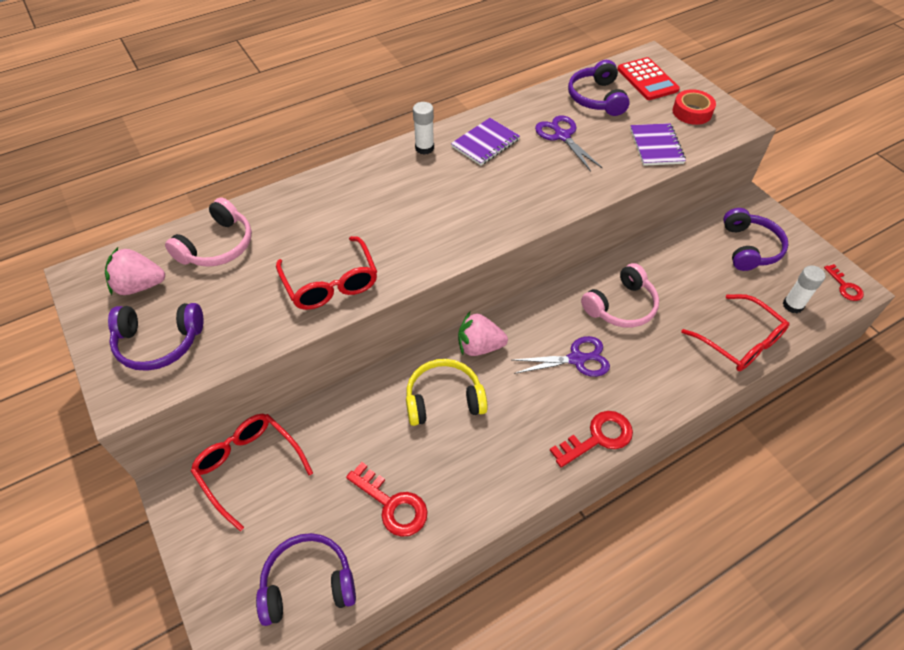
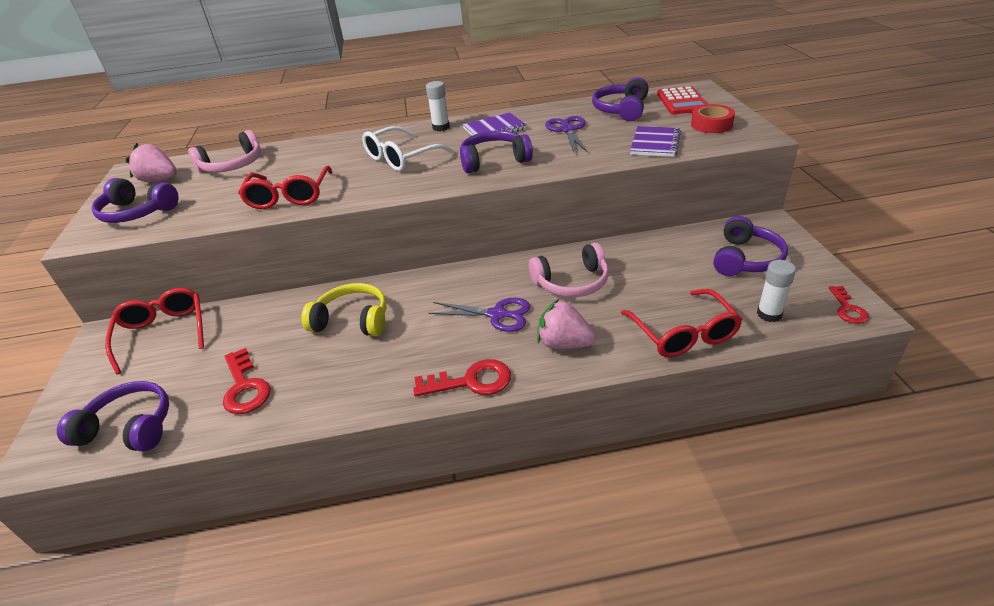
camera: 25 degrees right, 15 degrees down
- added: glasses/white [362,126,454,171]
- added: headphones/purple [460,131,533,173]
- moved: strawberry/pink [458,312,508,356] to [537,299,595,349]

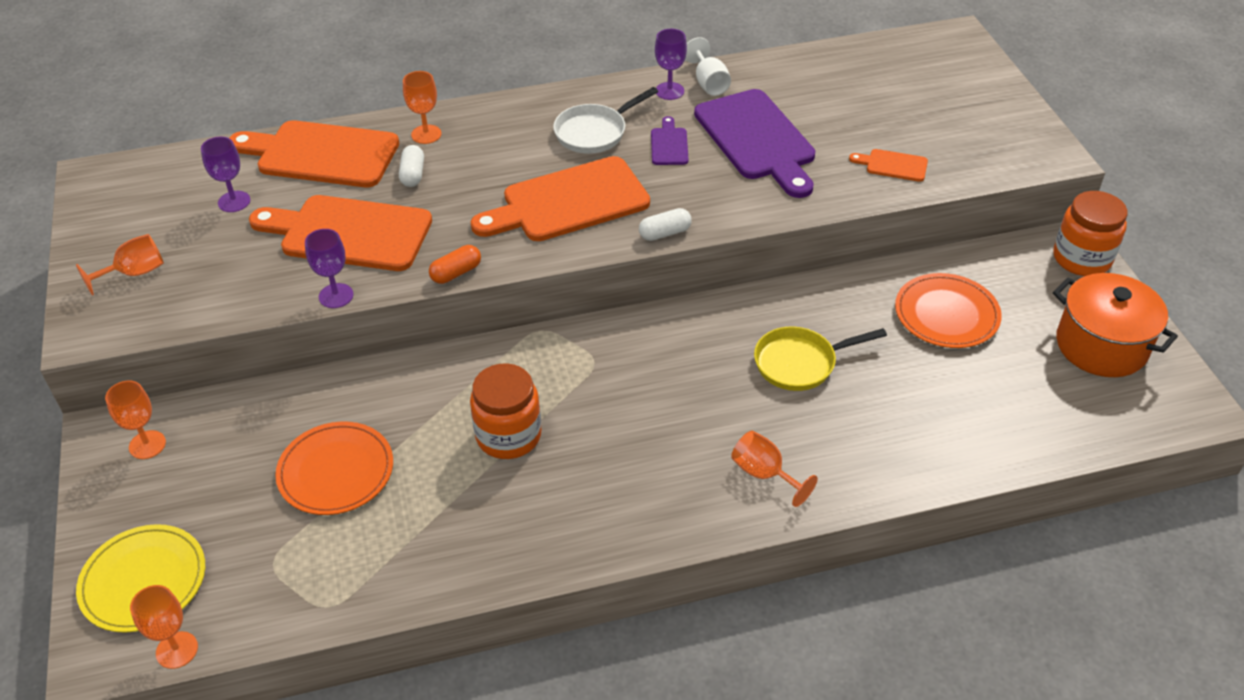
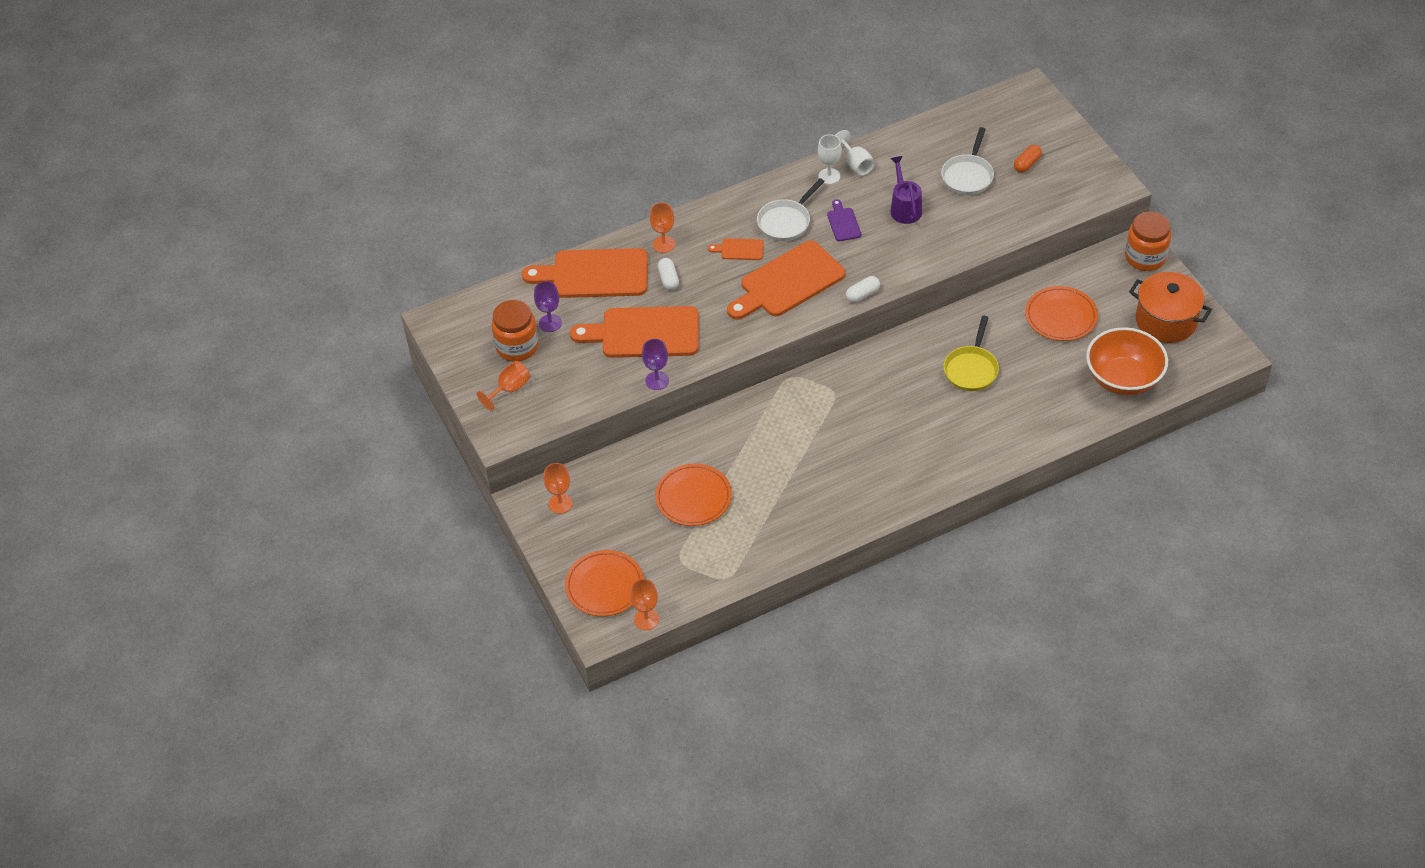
camera: 10 degrees left, 5 degrees up
- moved: jar/orange [470,363,541,459] to [491,300,539,362]
- recoloured: plate/yellow [76,524,205,633] to plate/orange [565,550,644,616]
- moved: cutting board/orange [849,149,928,182] to [708,238,764,260]
- recoloured: goblet/purple [655,29,687,100] to goblet/white [818,134,842,184]
- replaced: cutting board/purple [694,89,815,198] to watering can/purple [890,156,922,224]
- added: pan/white [941,127,994,195]
- turned: pan/yellow [754,327,887,391] = [943,316,999,391] 45 degrees counterclockwise
- moved: capsule/orange [429,245,481,284] to [1014,145,1042,173]
- added: bowl/orange [1086,327,1168,396]
- removed: goblet/orange [731,431,818,507]

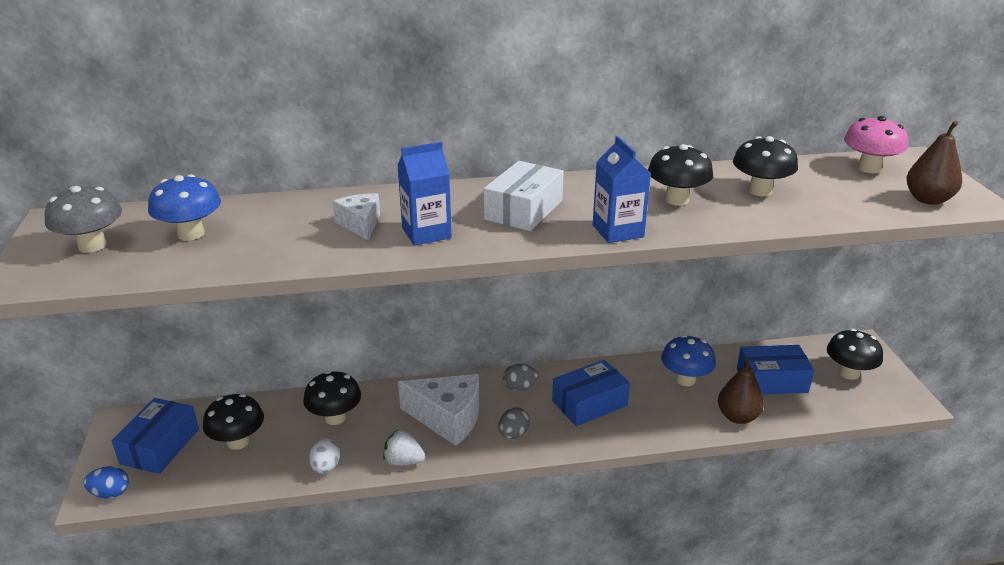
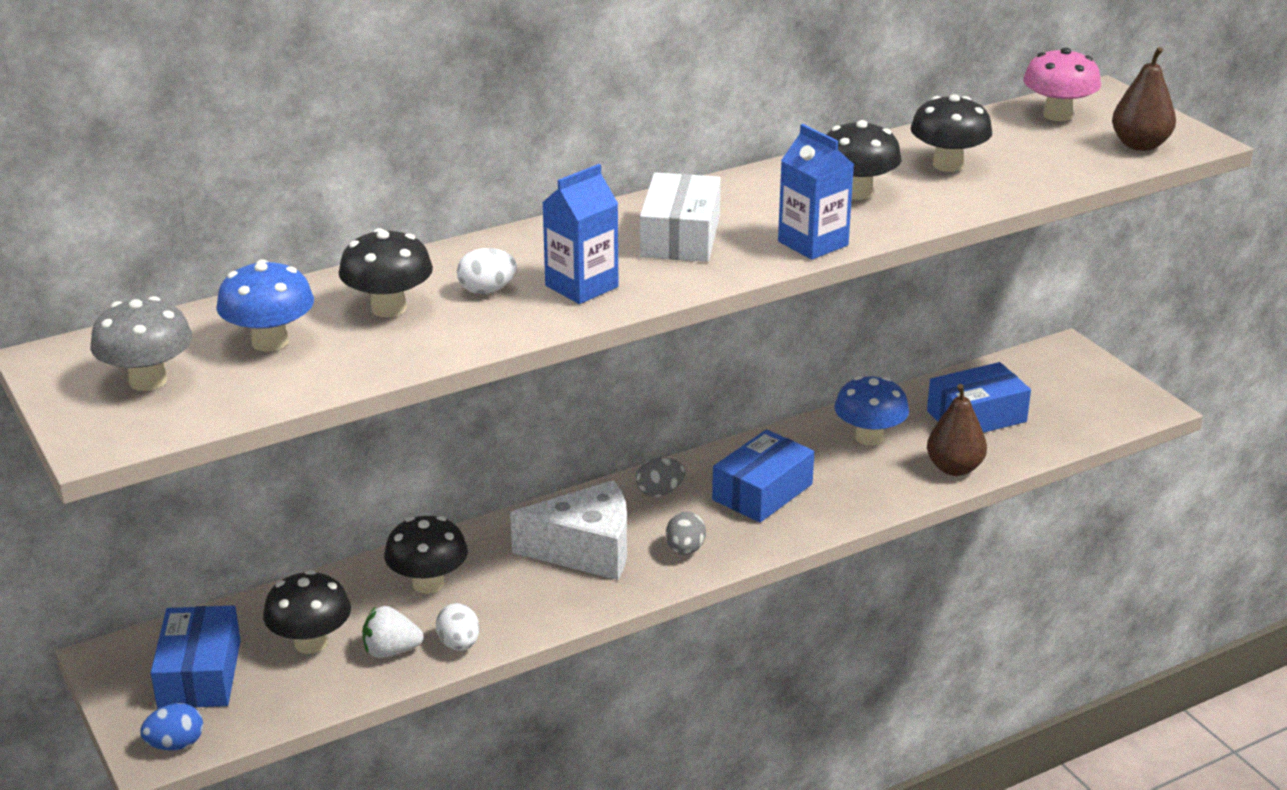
camera: 20 degrees left, 0 degrees up
- moved: mushroom/black [827,329,883,380] to [339,228,433,317]
- moved: strawberry/white [383,429,425,466] to [362,606,424,658]
- replaced: cheese/white [332,194,380,241] to egg/white [457,248,517,294]

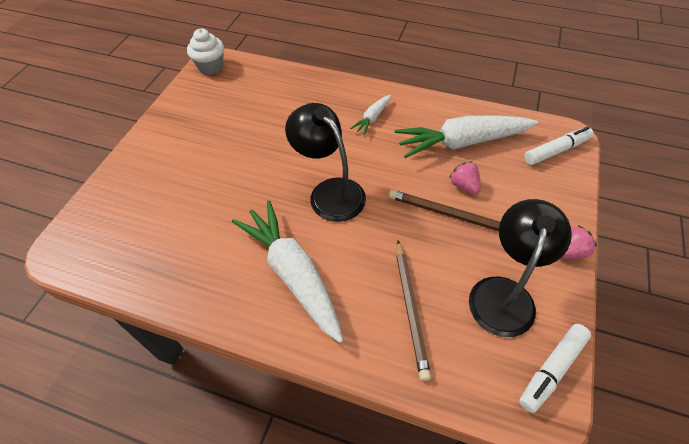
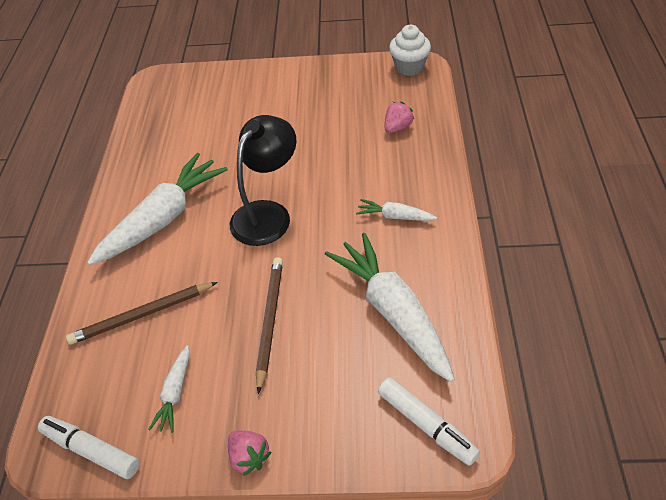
camera: 75 degrees right, 5 degrees down
- replaced: lamp/black [469,199,572,337] to carrot/white [148,345,190,433]
- moved: strawberry/pink [449,161,481,194] to [385,102,414,133]

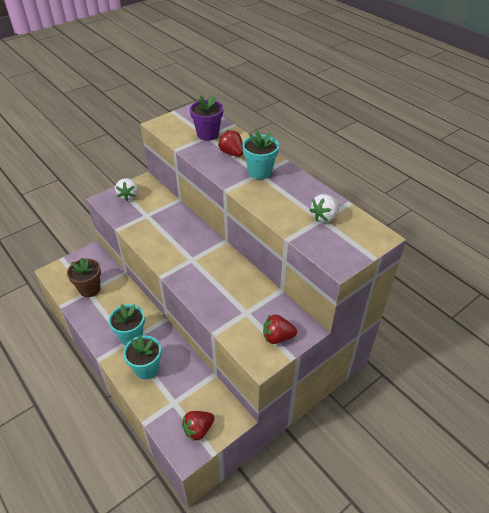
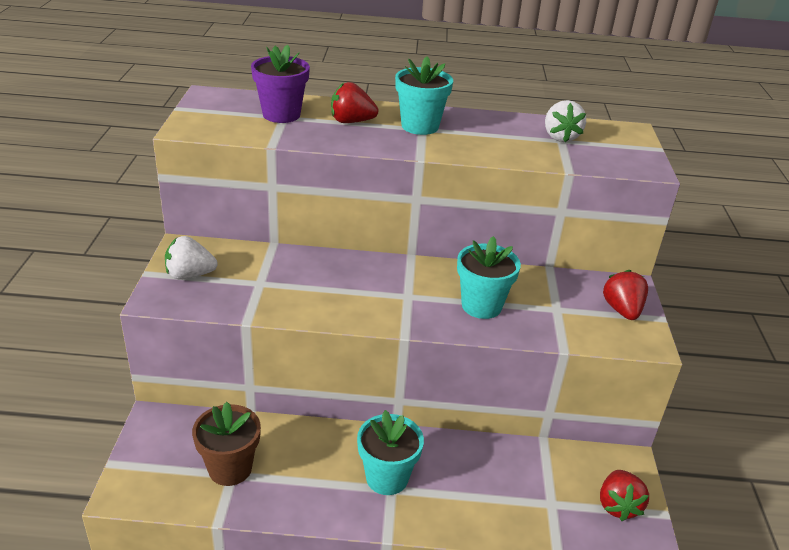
camera: 50 degrees left, 10 degrees down
- turned: strawberry/white [115,178,138,201] = [165,236,218,280] 135 degrees clockwise
- moved: flower pot/turquoise [123,335,161,380] to [457,236,521,319]
- turned: strawberry/red [263,314,297,344] = [603,270,648,320] 135 degrees clockwise

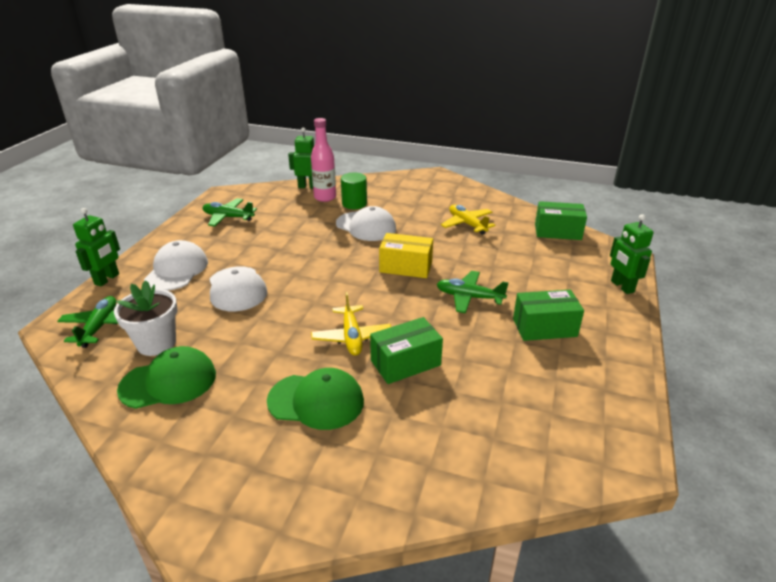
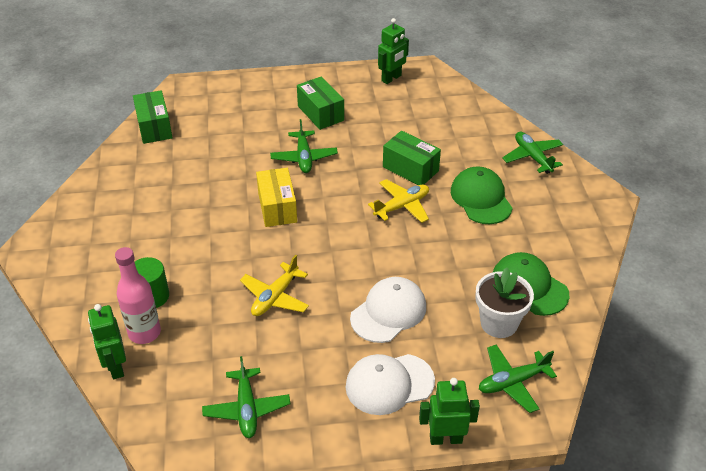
camera: 115 degrees left, 10 degrees up
- moved: plane/yellow [441,205,495,235] to [240,255,309,316]
- moved: robot/green [610,214,654,294] to [378,18,409,84]
- added: plane/green [502,132,563,174]
- removed: cap/white [336,206,396,241]

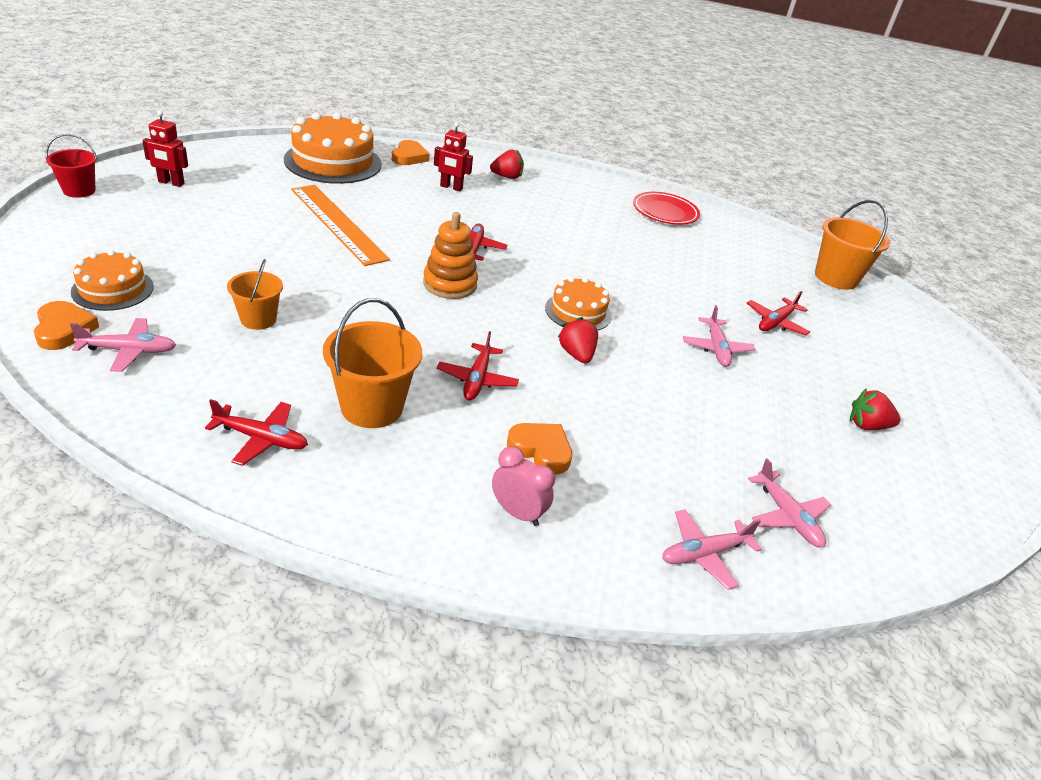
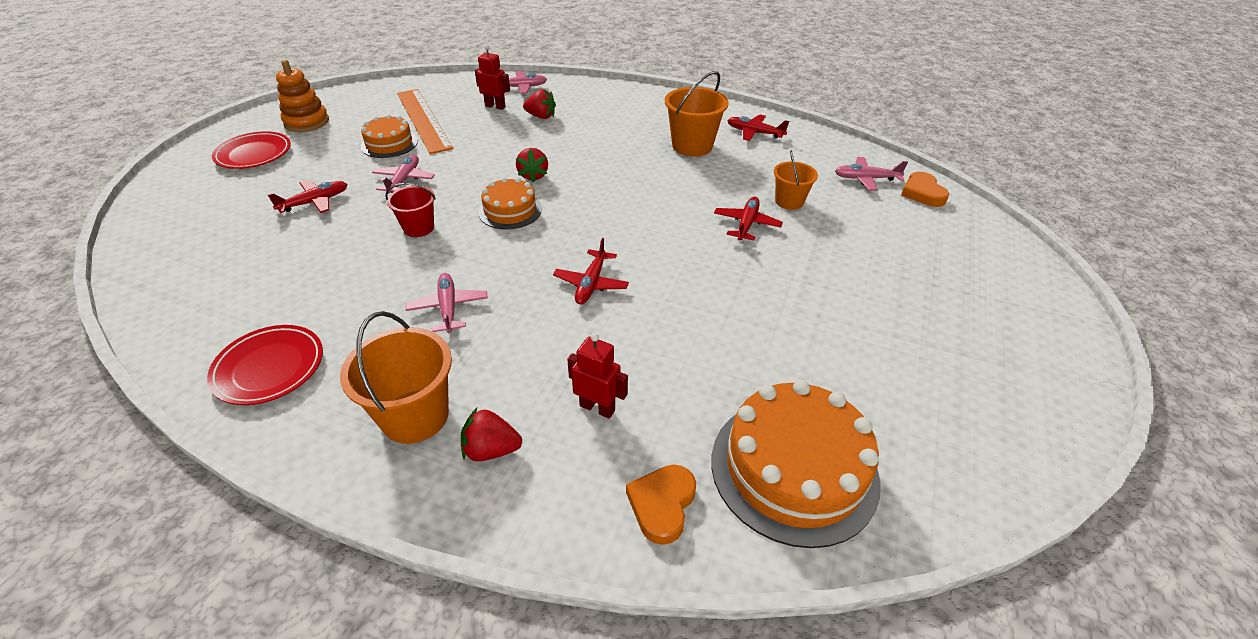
camera: 165 degrees left, 5 degrees up
- added: plate/red [212,131,291,169]
- moved: stacking toy/orange [423,212,478,299] to [276,60,329,132]
- moved: bucket/orange [815,200,890,290] to [340,311,452,444]
- moved: cake/orange [71,250,154,311] to [361,114,418,158]
- moved: bucket/red [45,134,97,198] to [385,183,436,237]
- moved: ruler/orange [291,185,390,266] to [397,89,453,154]
- moved: plane/pink [748,458,831,548] to [406,273,488,333]
- moved: robot/red [142,110,188,187] to [475,45,510,110]
- moved: strawberry/red [850,389,900,430] to [523,89,556,119]
- moved: plane/red [437,331,519,401] to [714,197,783,241]
- removed: clock/pink [492,446,555,526]
- removed: heart/orange [507,423,572,475]

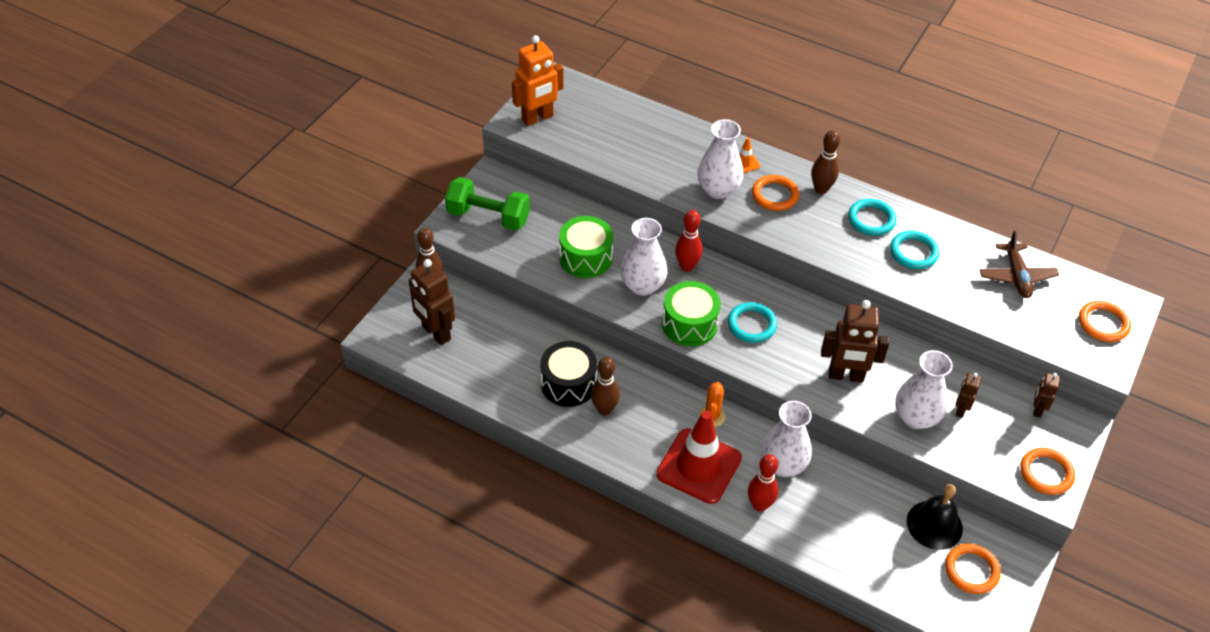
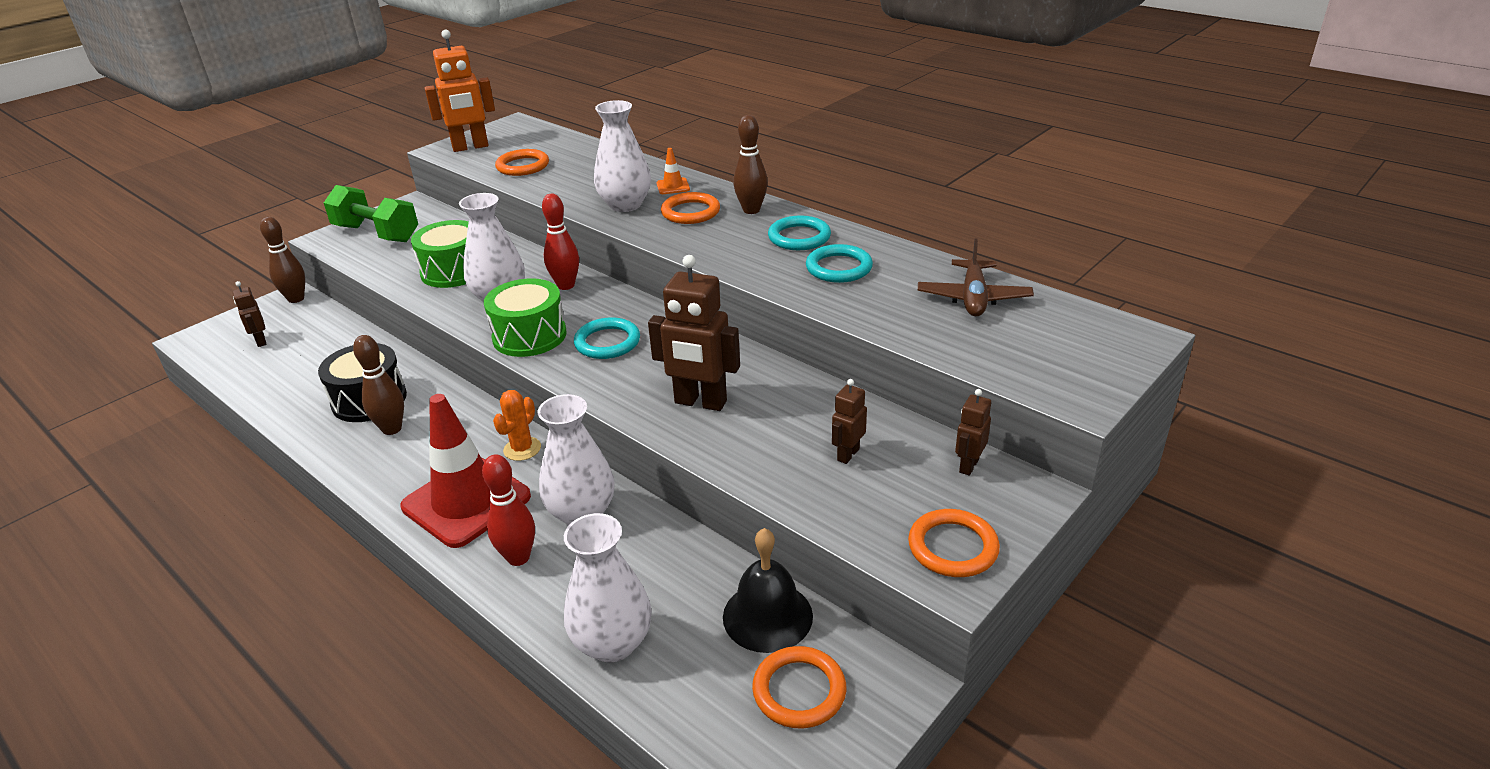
camera: 15 degrees right, 15 degrees down
- resized: robot/brown [409,259,455,345] = [233,281,267,347] x0.52
- moved: ring/orange [1079,300,1131,342] to [495,149,549,176]
- moved: vase/white [895,350,953,429] to [564,513,652,662]

